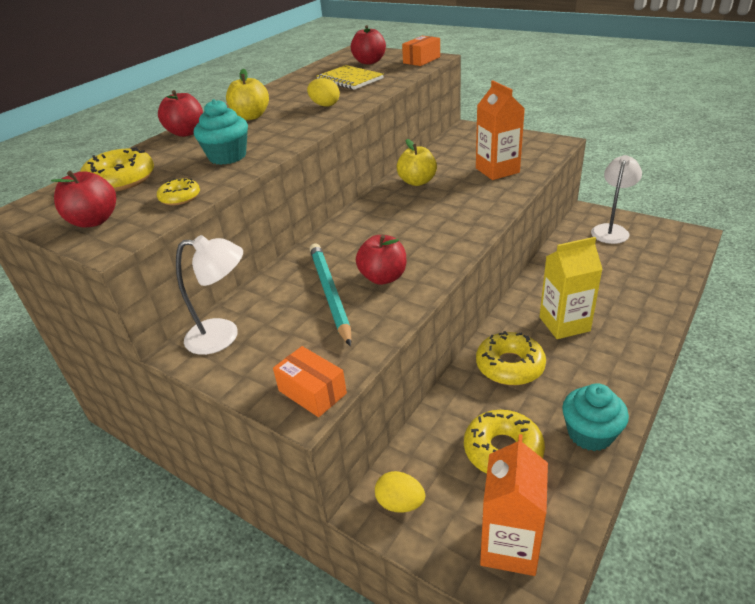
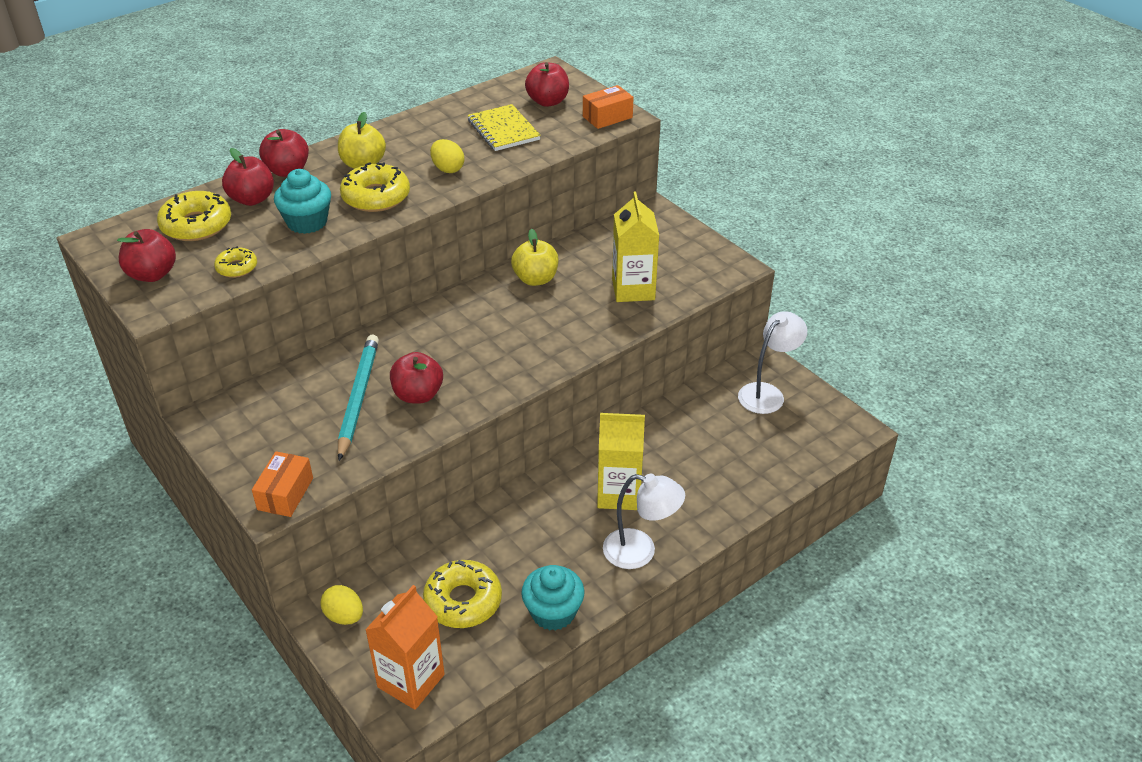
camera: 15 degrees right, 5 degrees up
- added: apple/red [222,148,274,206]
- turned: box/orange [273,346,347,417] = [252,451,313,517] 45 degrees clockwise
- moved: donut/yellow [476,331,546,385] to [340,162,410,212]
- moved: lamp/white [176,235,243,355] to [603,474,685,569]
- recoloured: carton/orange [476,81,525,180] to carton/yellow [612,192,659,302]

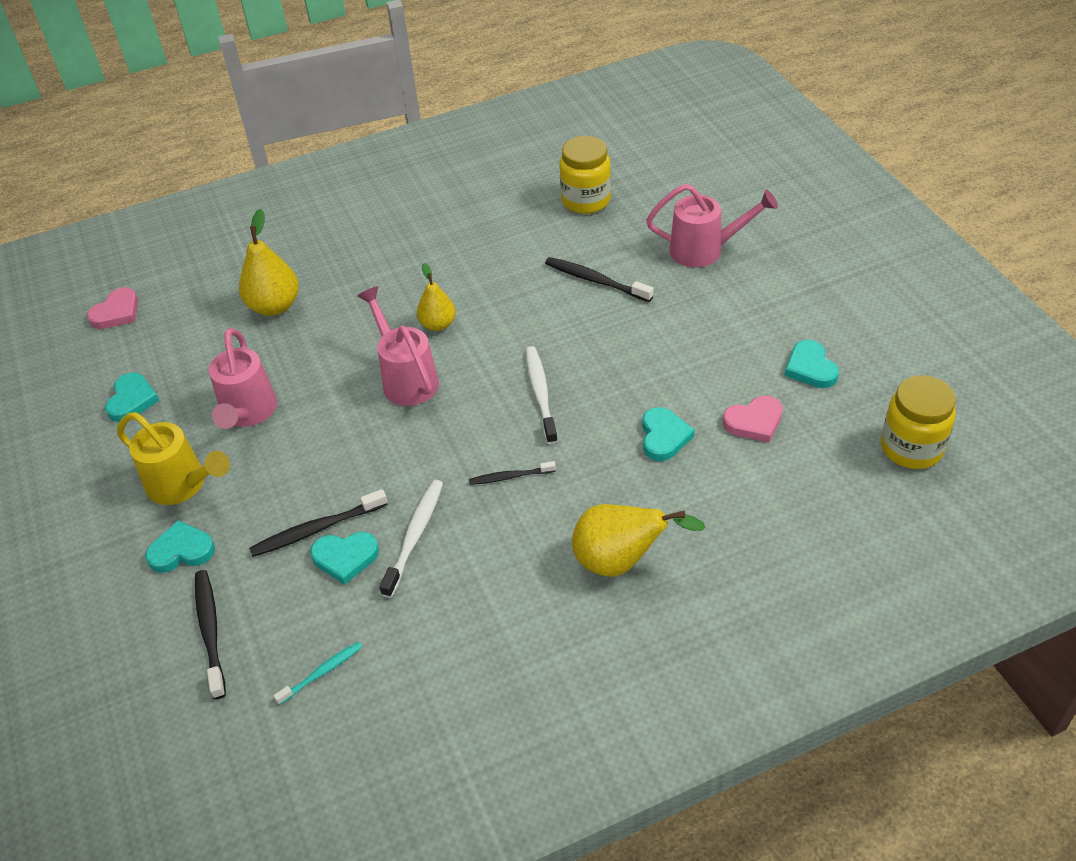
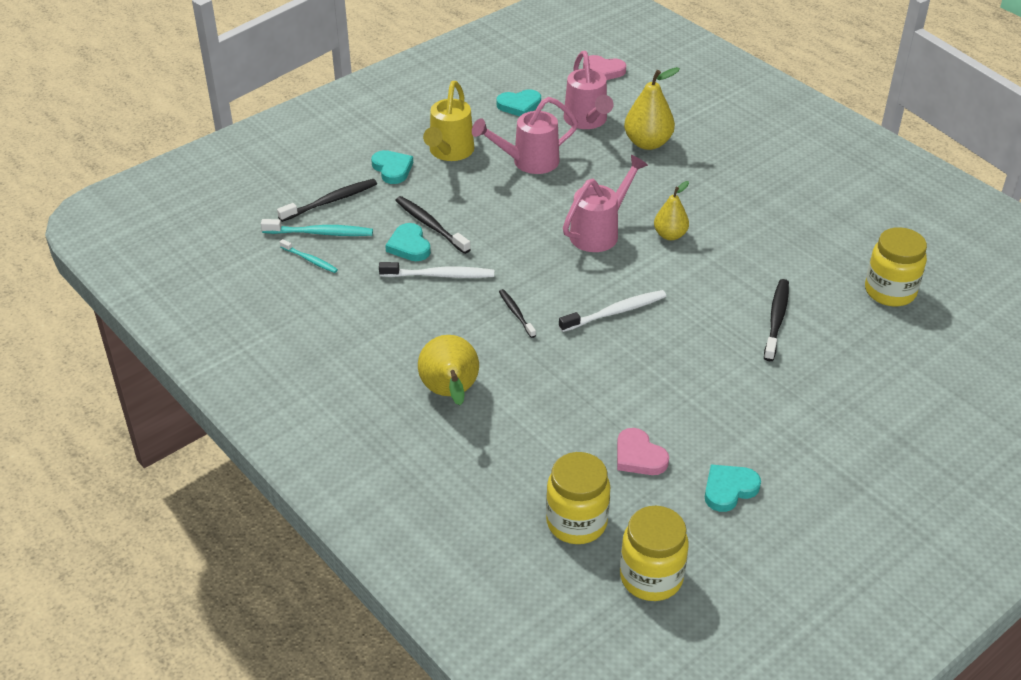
camera: 70 degrees right, 5 degrees down
- added: toothbrush/turquoise [261,219,373,236]
- added: jar/yellow [546,452,610,544]
- moved: watering can/pink [646,184,778,267] to [563,51,614,129]
- removed: heart/turquoise [642,407,695,461]

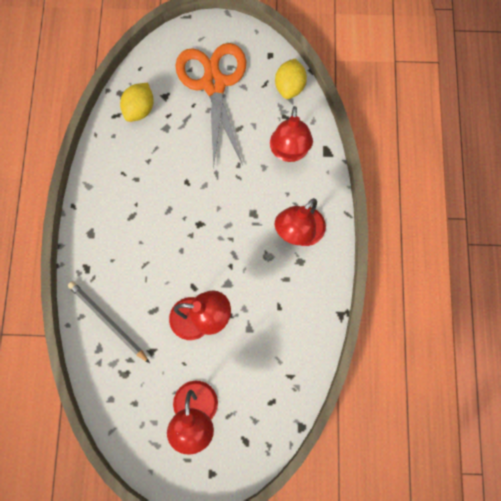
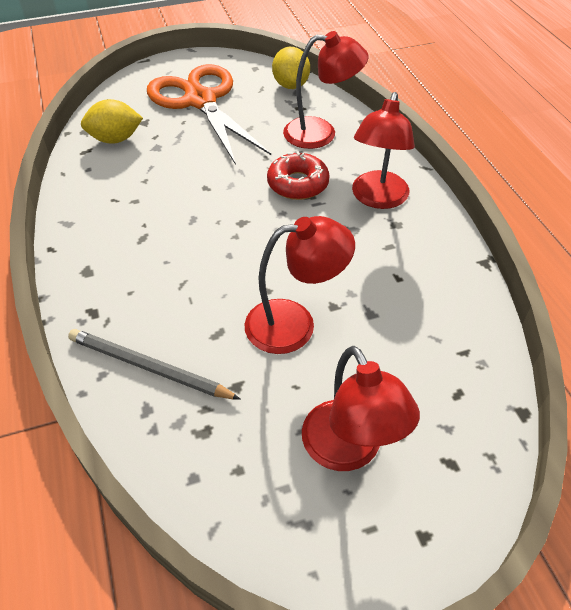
camera: 20 degrees left, 25 degrees down
- turned: lemon/yellow [120,83,154,122] = [81,99,143,144] 75 degrees clockwise
- added: donut/red [267,151,330,200]
- turned: lamp/red [270,106,313,162] = [283,31,369,149] 75 degrees counterclockwise

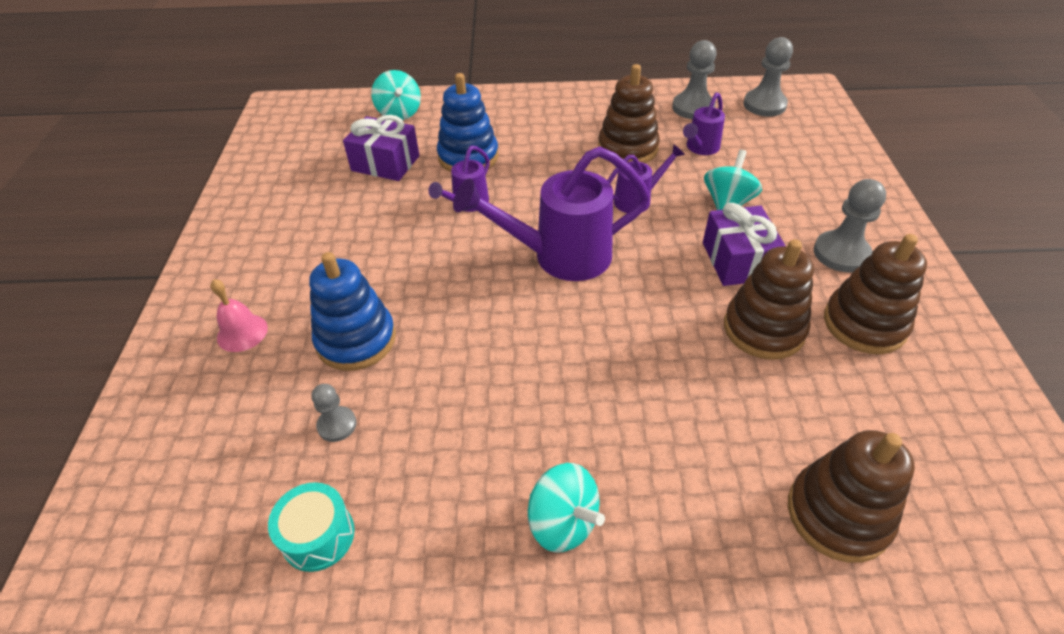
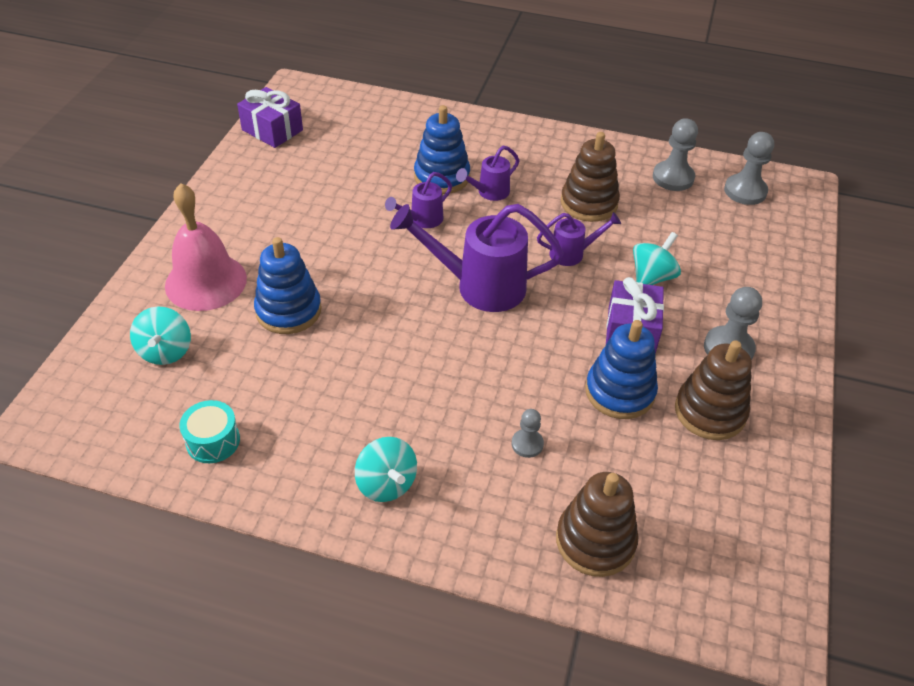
camera: 15 degrees right, 0 degrees up
- moved: spinning top/turquoise [371,70,421,120] to [130,306,191,365]
- resized: bell/pink [210,279,268,352] = [165,183,247,311] x2.01
- moved: gift/purple [343,115,419,181] to [237,87,303,148]
- moved: watering can/purple [683,92,725,155] to [456,146,519,201]
- moved: pawn/grey [312,384,357,442] to [512,409,544,458]
- recoloured: stacking toy/brown [724,239,814,360] to stacking toy/blue [585,320,658,419]

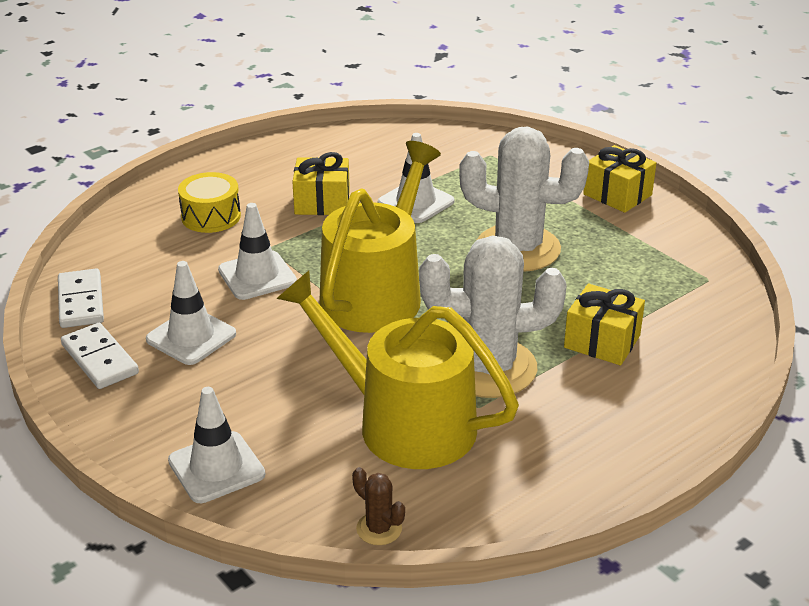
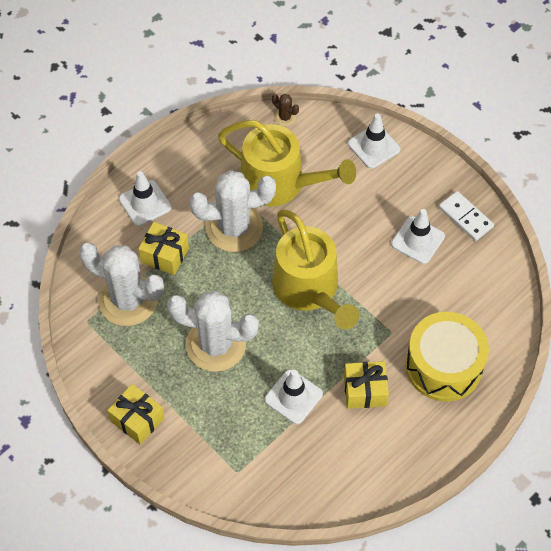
camera: 175 degrees right, 25 degrees up
- added: cactus/white [79,243,164,326]
- moved: traffic cone/white [218,203,297,300] to [119,171,171,226]
- turned: watering can/yellow [319,141,441,333] = [272,209,359,329] 45 degrees counterclockwise
- resized: drum/yellow [178,172,241,233] = [406,312,489,402] x1.75
- removed: domino/white [58,268,104,328]

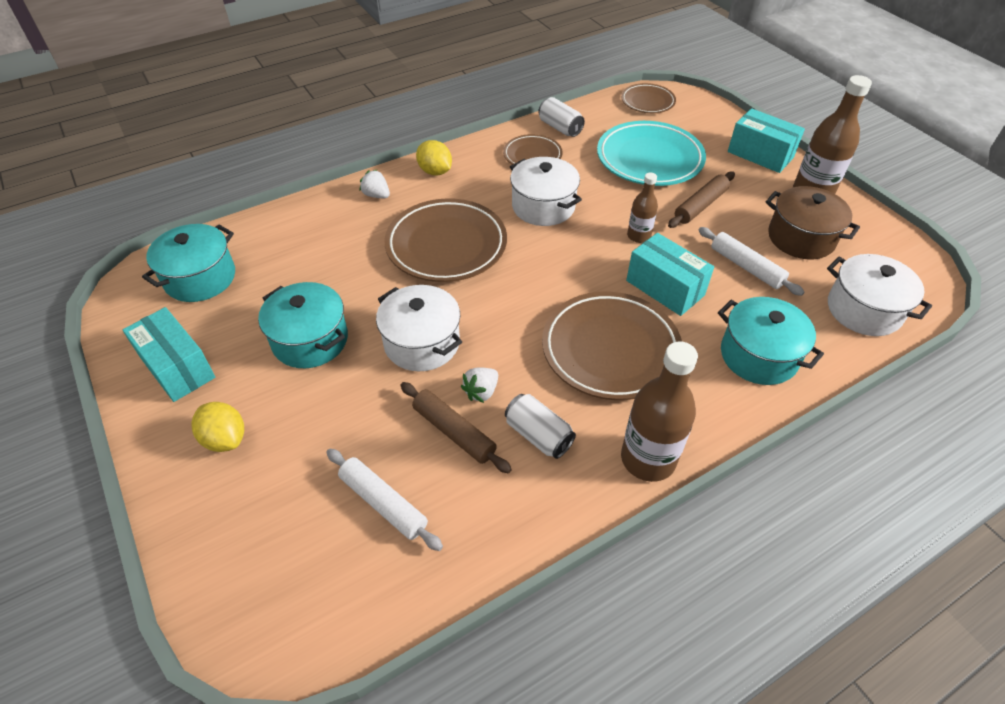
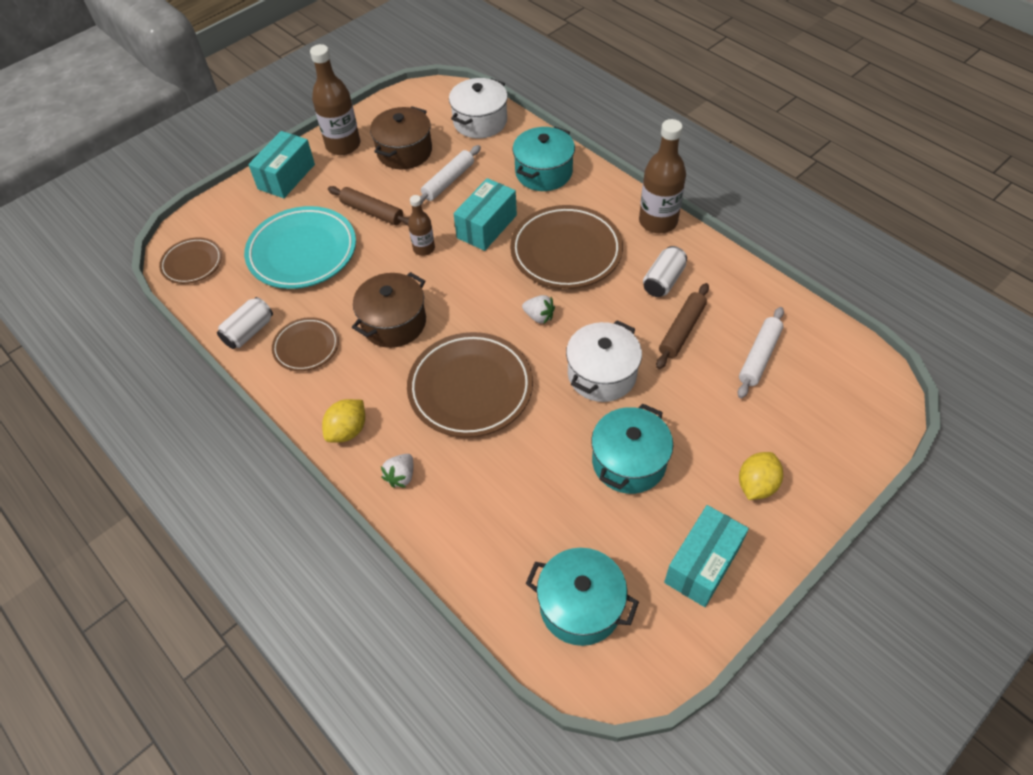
camera: 100 degrees left, 5 degrees up
- recoloured: pot/white [510,157,582,226] to pot/brown [352,272,426,348]
- moved: strawberry/white [461,367,498,403] to [522,295,555,324]

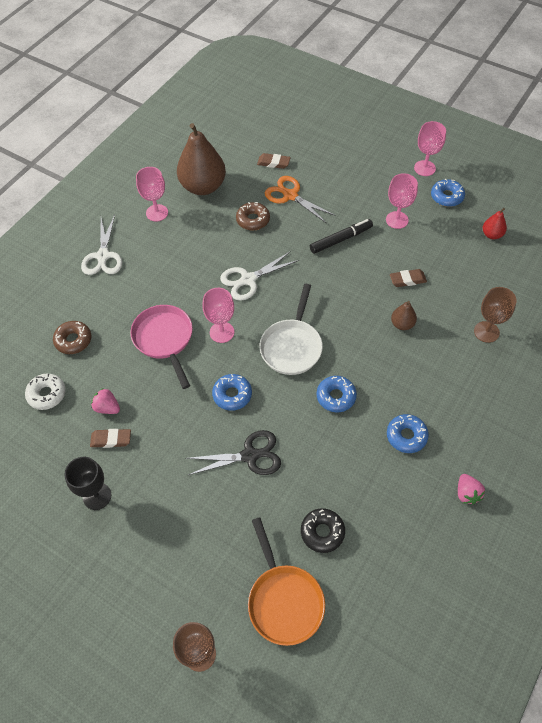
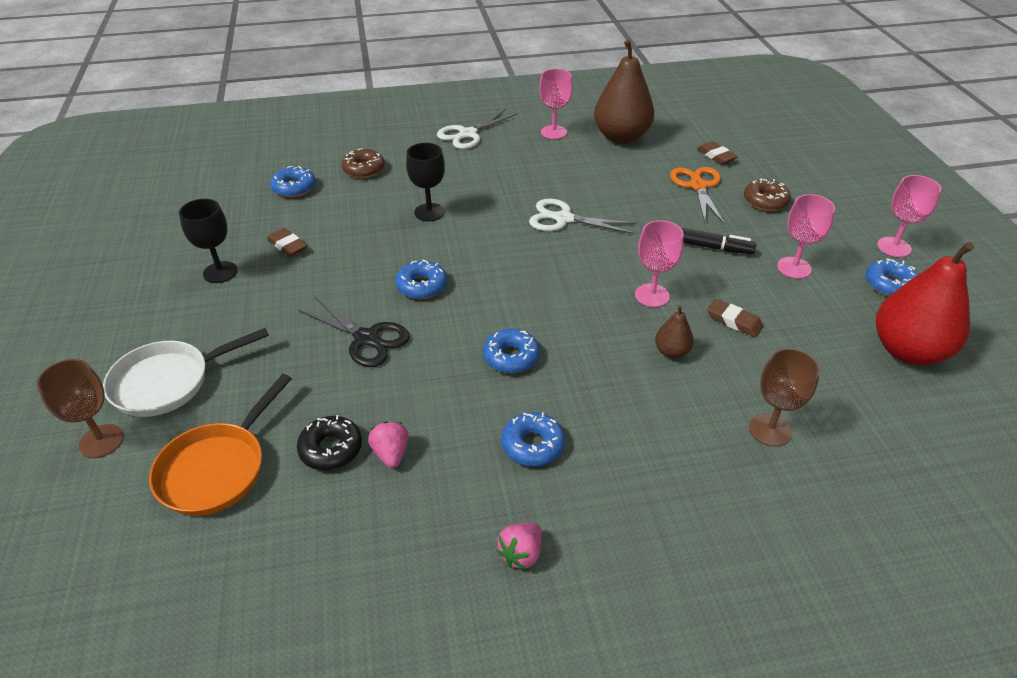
camera: 45 degrees right, 15 degrees down
- moved: pan/white [260,284,323,375] to [103,328,269,417]
- recoloured: donut/white [25,373,66,410] to donut/blue [270,166,316,197]
- moved: strawberry/pink [91,388,120,414] to [368,421,409,468]
- replaced: pan/pink [130,305,193,389] to goblet/black [406,143,445,221]
- moved: goblet/pink [202,288,234,343] to [635,220,684,307]
- moved: donut/brown [236,202,270,230] to [744,178,791,211]
- resized: pear/red [483,208,507,239] = [876,242,974,365] x2.19

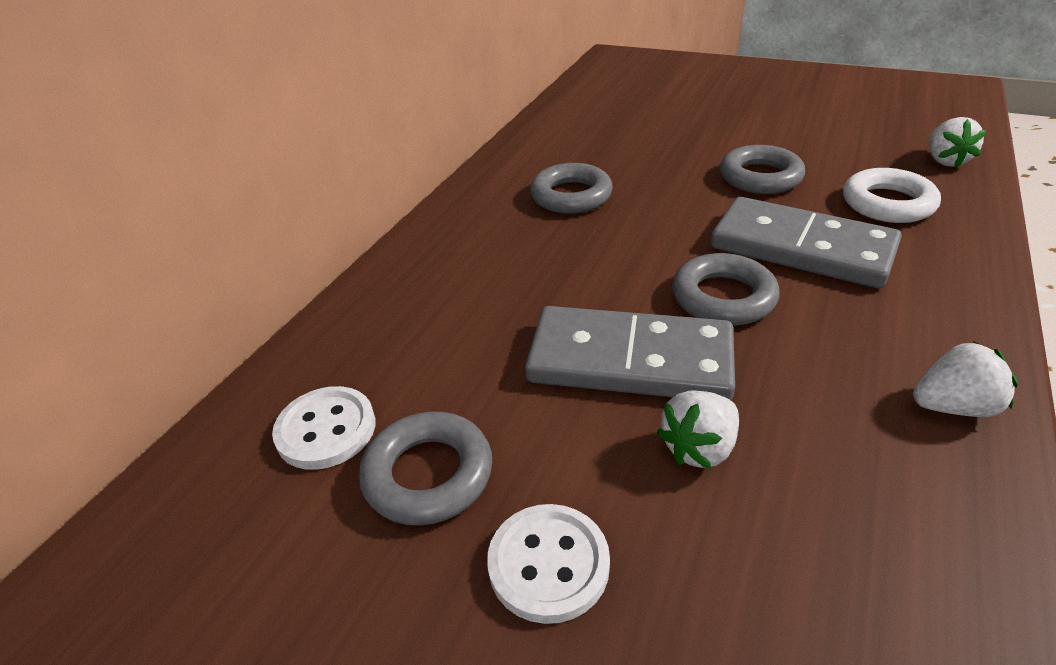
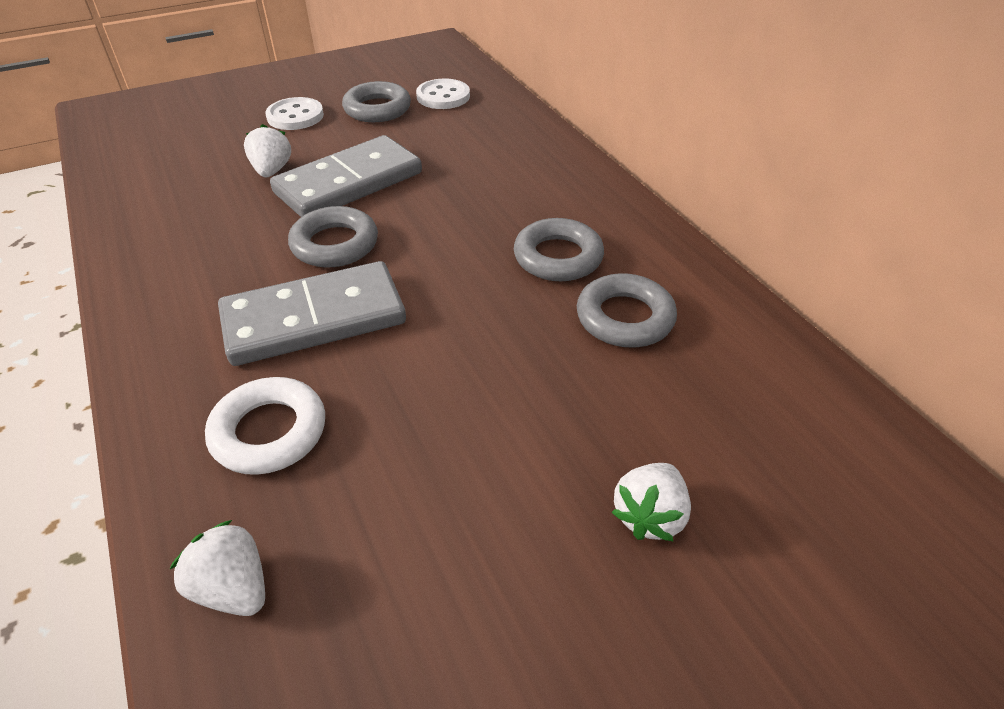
camera: 125 degrees right, 5 degrees up
- moved: ring/grey [720,145,805,194] to [577,273,677,347]
- moved: strawberry/white [913,341,1018,417] to [612,463,691,541]

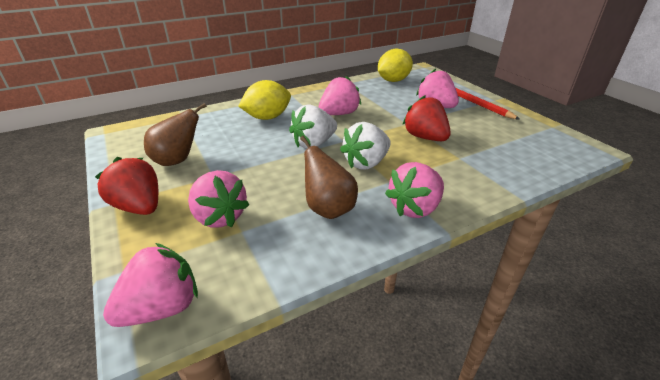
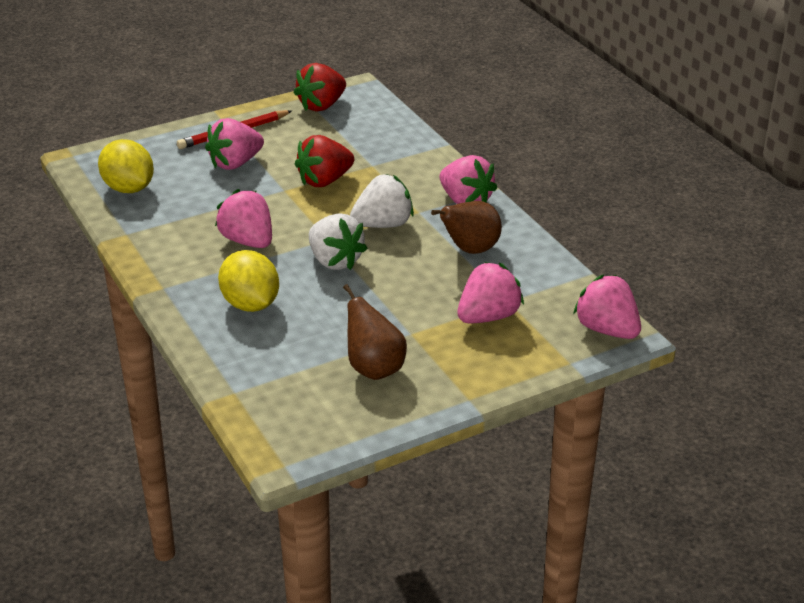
camera: 90 degrees left, 0 degrees up
- moved: strawberry/red [95,157,158,215] to [294,63,346,112]
- turned: strawberry/white [340,122,391,170] = [350,174,414,228] 75 degrees counterclockwise

